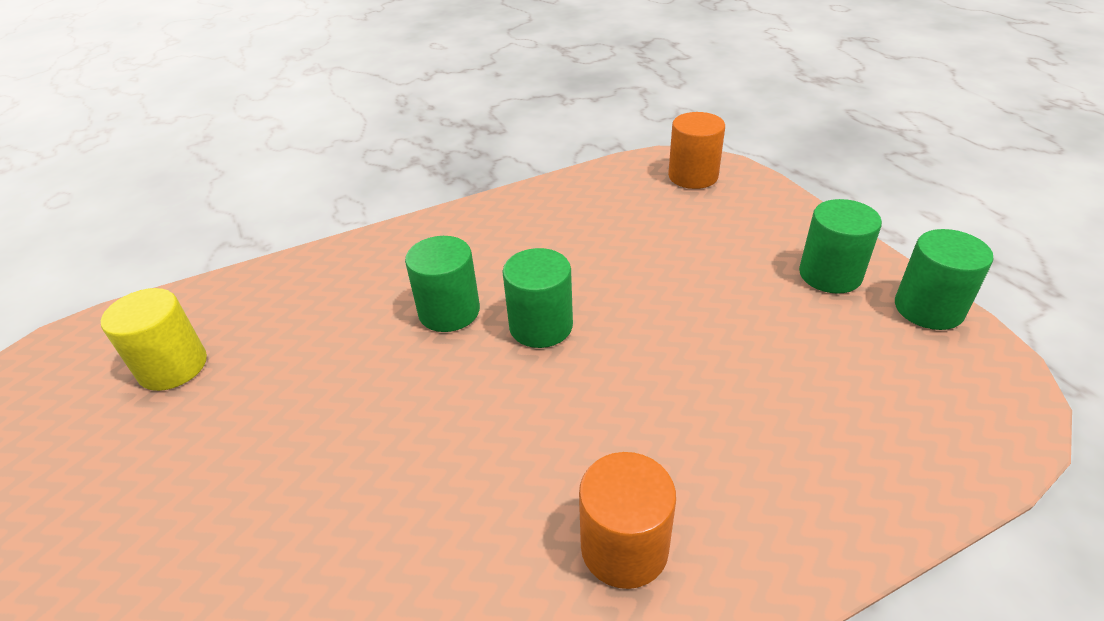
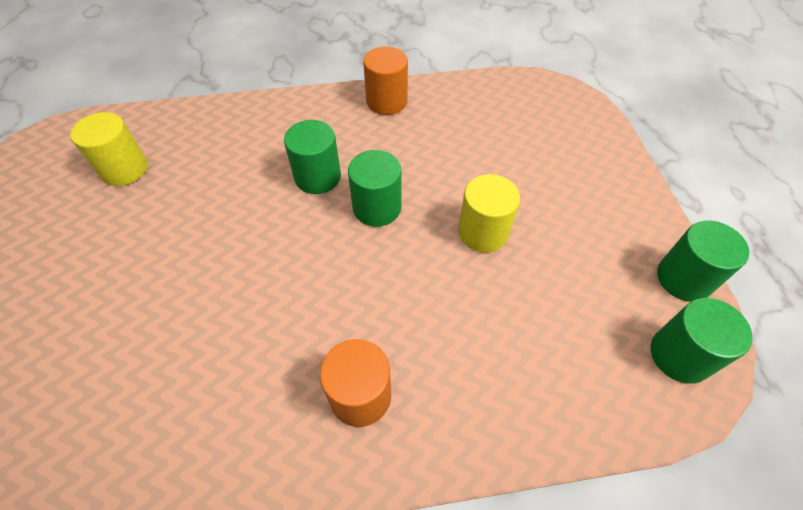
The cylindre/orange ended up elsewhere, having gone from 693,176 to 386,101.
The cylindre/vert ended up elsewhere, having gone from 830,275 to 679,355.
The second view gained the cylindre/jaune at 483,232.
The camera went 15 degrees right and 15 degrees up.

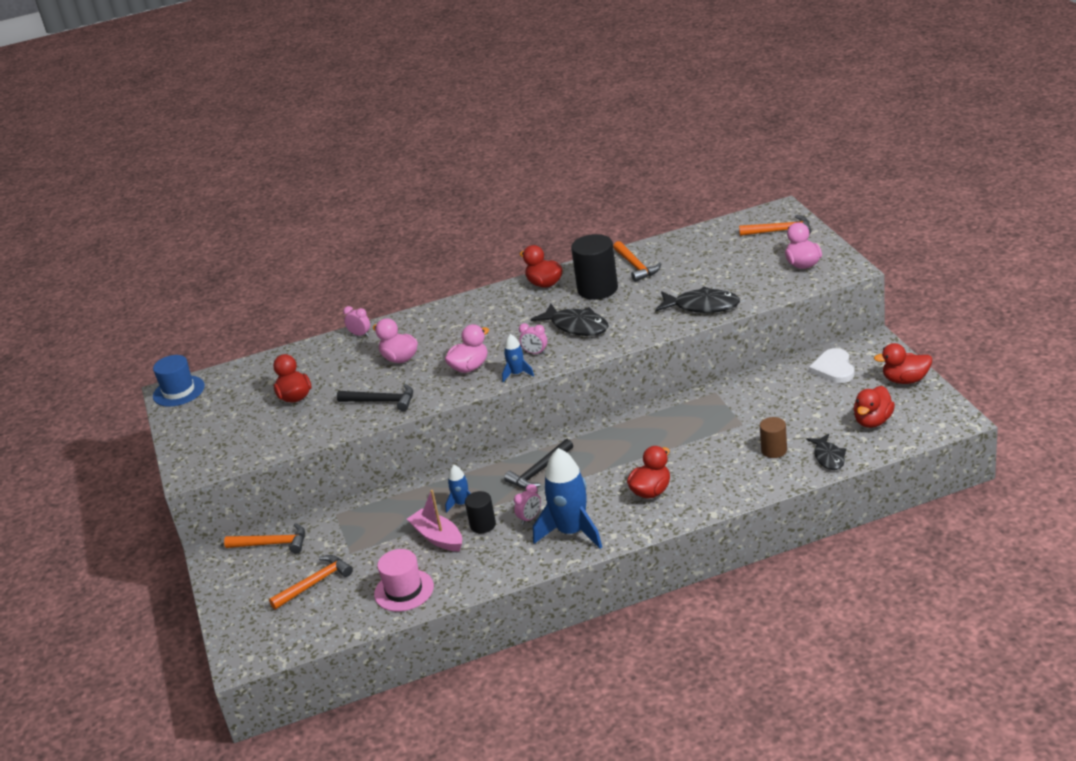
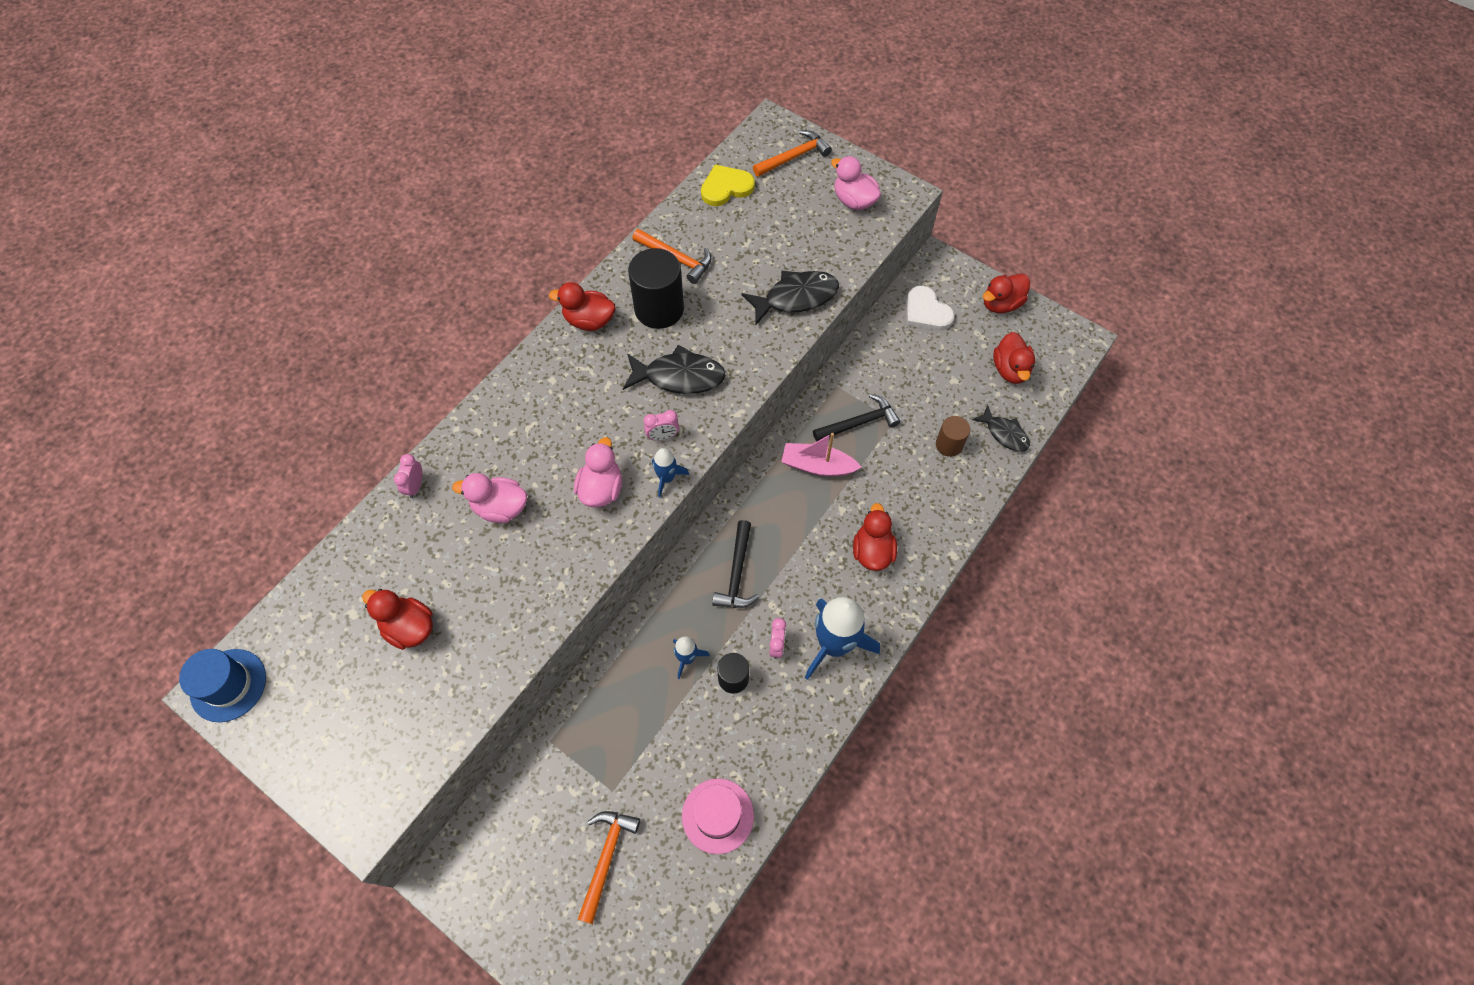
The réveil/rose at 360,335 ended up facing another way, 75 degrees counterclockwise from before.
The marteau/noir ended up elsewhere, having gone from 382,401 to 859,422.
The bateau/rose ended up elsewhere, having gone from 438,537 to 817,466.
The second view lost the marteau/orange at 272,544.
The second view gained the cœur/jaune at 726,187.
The camera went 40 degrees left and 30 degrees up.

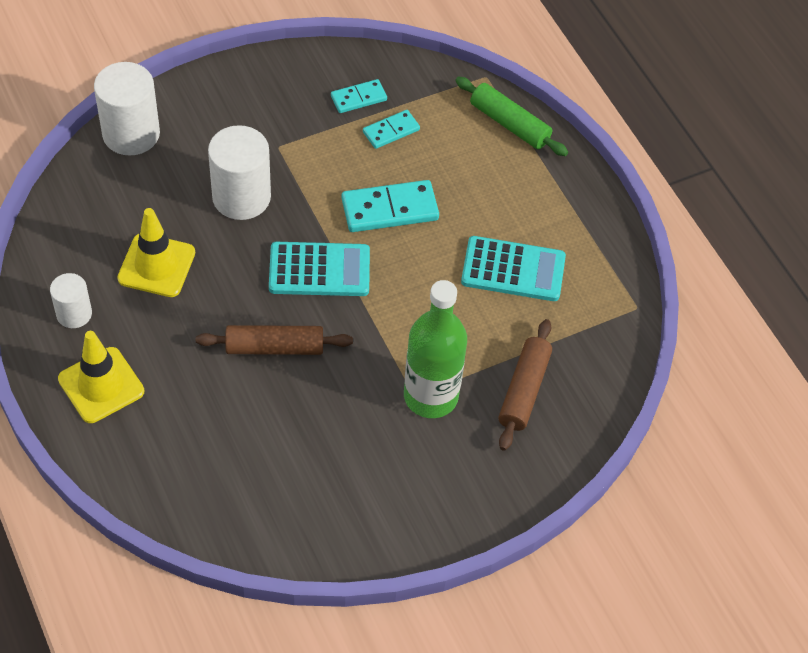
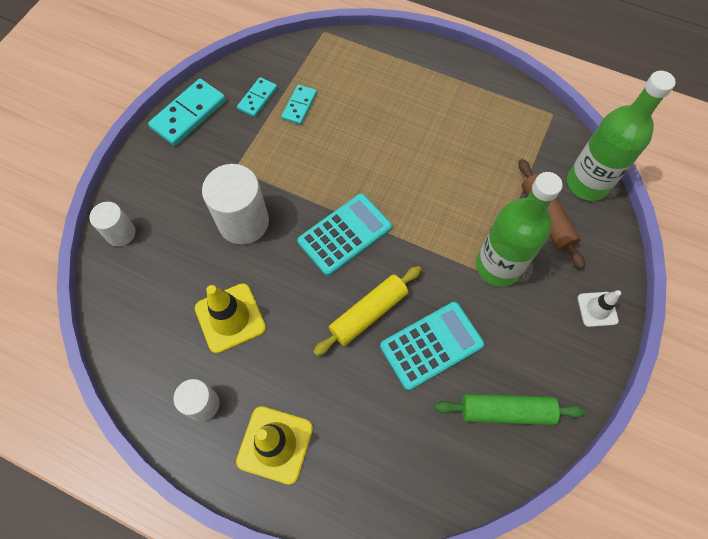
The size of the cylindre/blanc at 131,134 changed by a factor of 0.58.
The rouleau à pâtisserie/vert ended up elsewhere, having gone from 509,124 to 506,411.
The domino/turquoise ended up elsewhere, having gone from 390,209 to 189,114.
The calculatrice/turquoise ended up elsewhere, having gone from 513,270 to 431,345.
What was the rouleau à pâtisserie/marron at 275,347 turned into the rouleau à pâtisserie/jaune at 368,313.
The second view gained the bouteille/vert at 587,183.
The second view gained the cône de chantier/blanc at 597,309.
The camera went 35 degrees left and 10 degrees up.

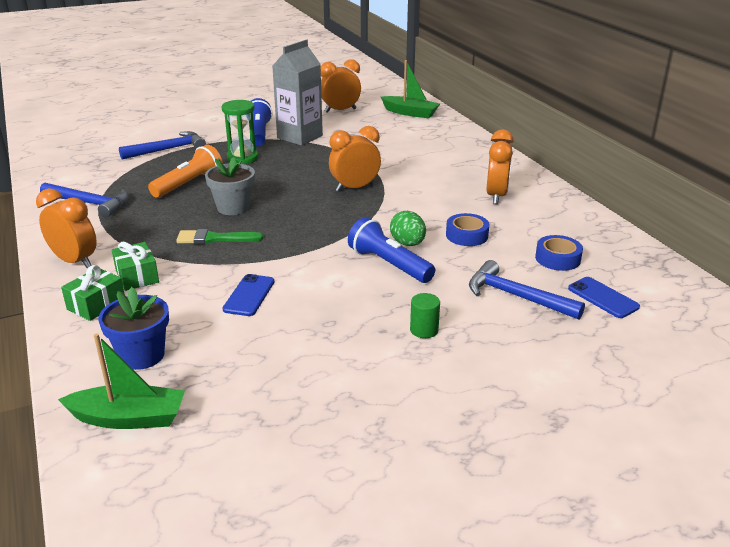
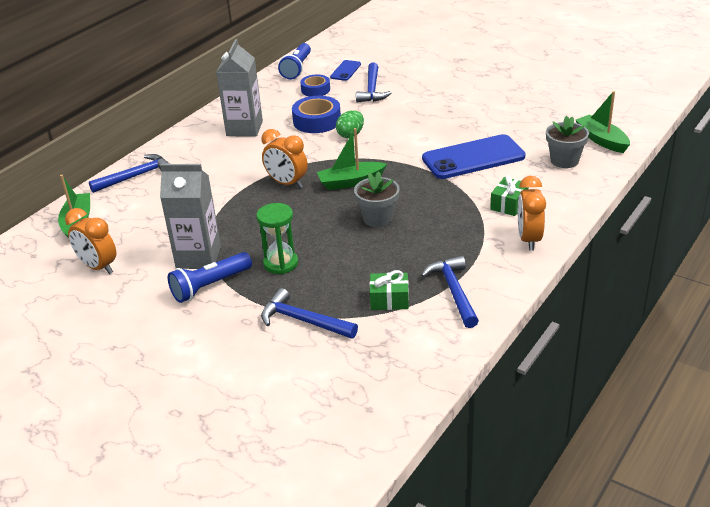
Where the réveil/orange stood at 496,196, the brique de lait/gris came to stand at 244,128.
The second view lost the lampe de poche/orange at 189,184.
The size of the ruban adhésif/bleu at 467,235 changed by a factor of 1.55.
The lampe de poche/bleu ended up elsewhere, having gone from 389,264 to 297,69.
The second view lost the pinceau/vert at 214,238.
The cadeau/vert ended up elsewhere, having gone from 96,304 to 389,300.
The size of the téléphone/bleu at 249,295 changed by a factor of 2.05.
What was the pot de fleurs/bleu at 142,355 turned into the pot de fleurs/gris at 564,160.
The second view lost the cylindre/vert at 424,330.
The second view gained the bateau/vert at 351,182.
The second view gained the marteau/bleu at 135,176.
The camera went 120 degrees left and 5 degrees up.

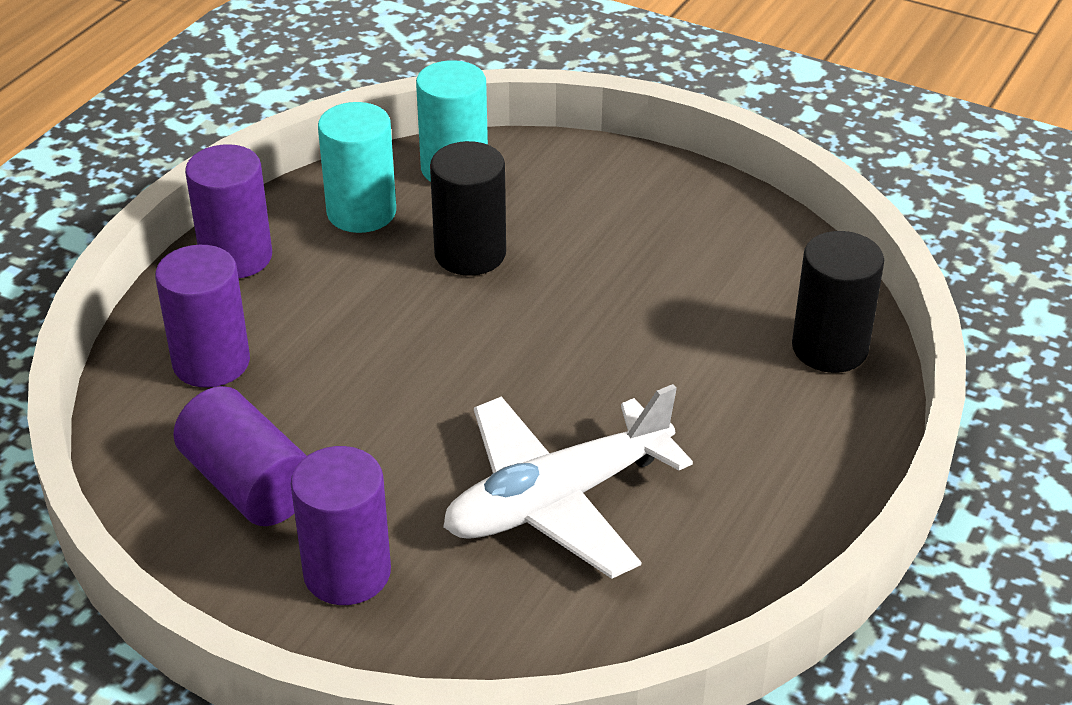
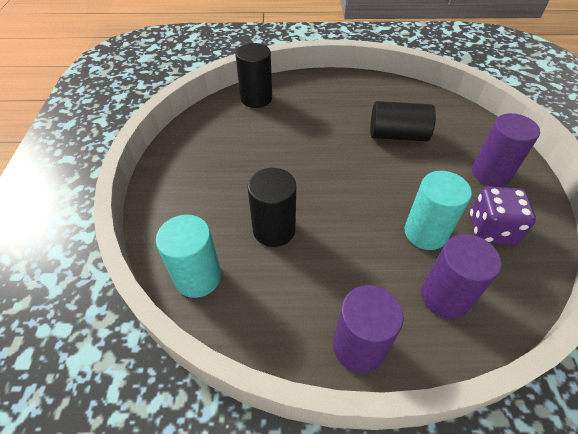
The cylindre/turquoise ended up elsewhere, having gone from 361,212 to 425,233.
Where the avion/blanc stood at 558,500, the cylindre/noir came to stand at 397,135.
Where the cylindre/violet stood at 248,484, the dé/violet came to stand at 491,229.
The camera went 120 degrees left and 10 degrees up.

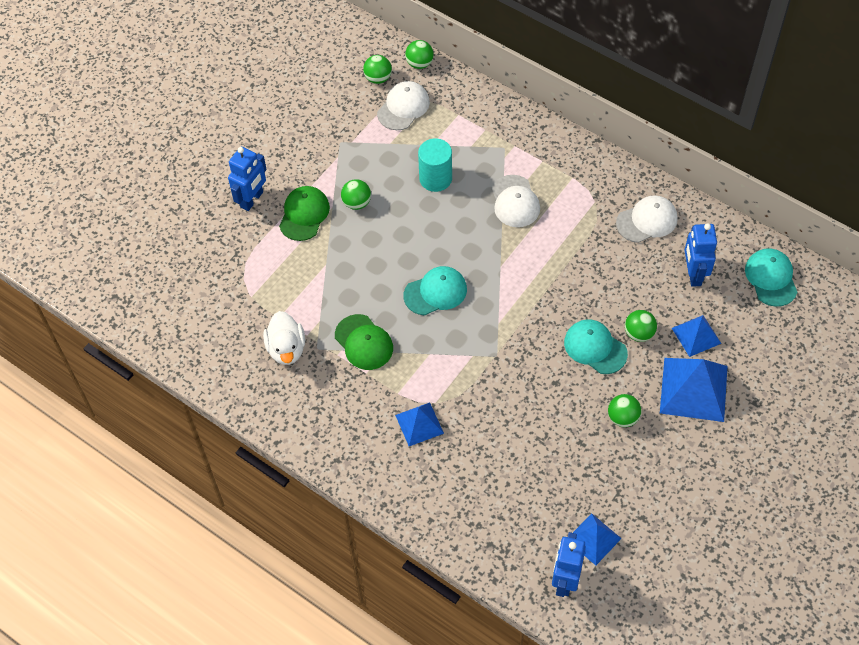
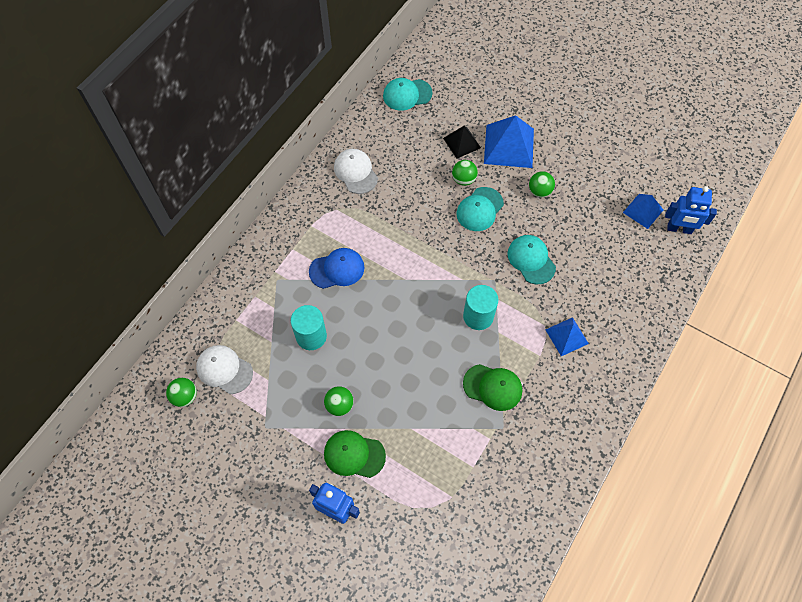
The second view lost the balle/vert at 419,63.
What was the casquette/blanc at 515,201 turned into the casquette/bleu at 337,269.
The second view lost the robot/bleu at 693,274.
The casquette/turquoise ended up elsewhere, having gone from 435,292 to 531,260.
The second view lost the canard/blanc at 286,349.
The casquette/vert at 364,342 ended up facing another way, 60 degrees clockwise from before.
What was the pyramide/bleu at 696,335 turned into the pyramide/noir at 462,143.
The second view gained the cylindre/turquoise at 478,316.
The camera went 95 degrees left and 5 degrees up.

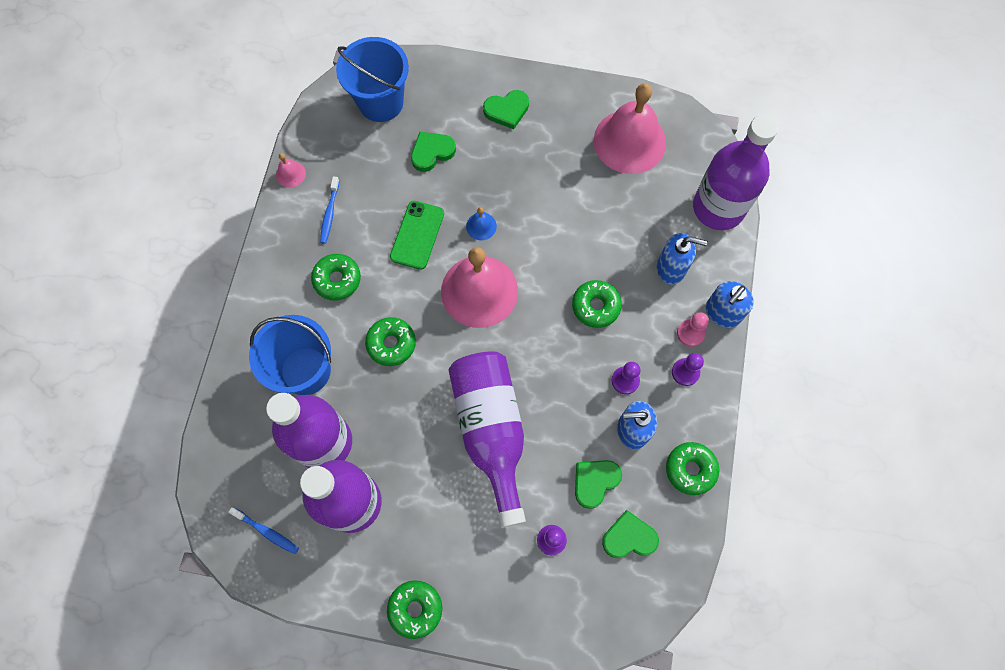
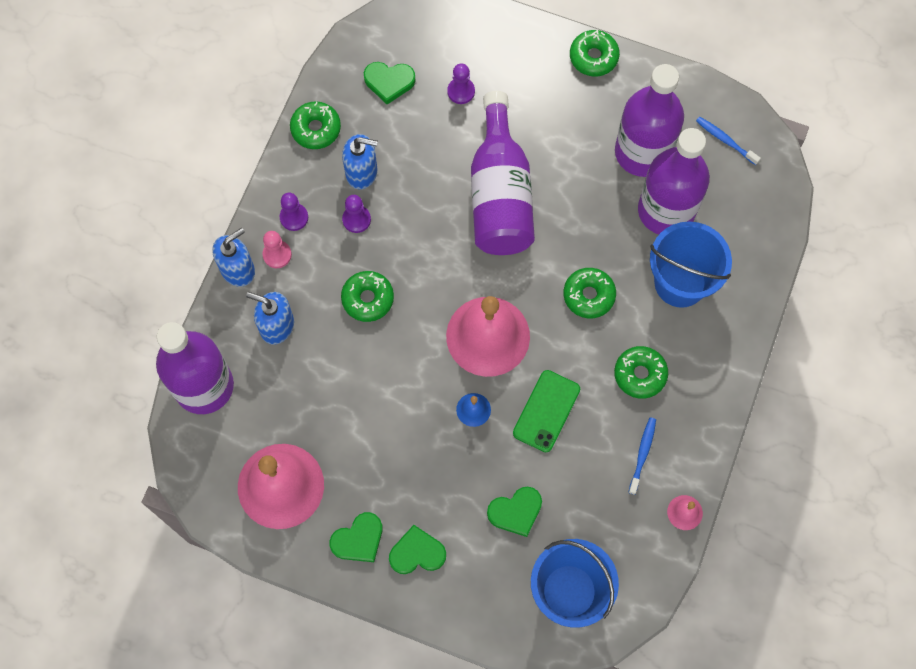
The cœur/vert ended up elsewhere, having gone from 595,482 to 358,539.
The camera went 170 degrees left and 0 degrees up.

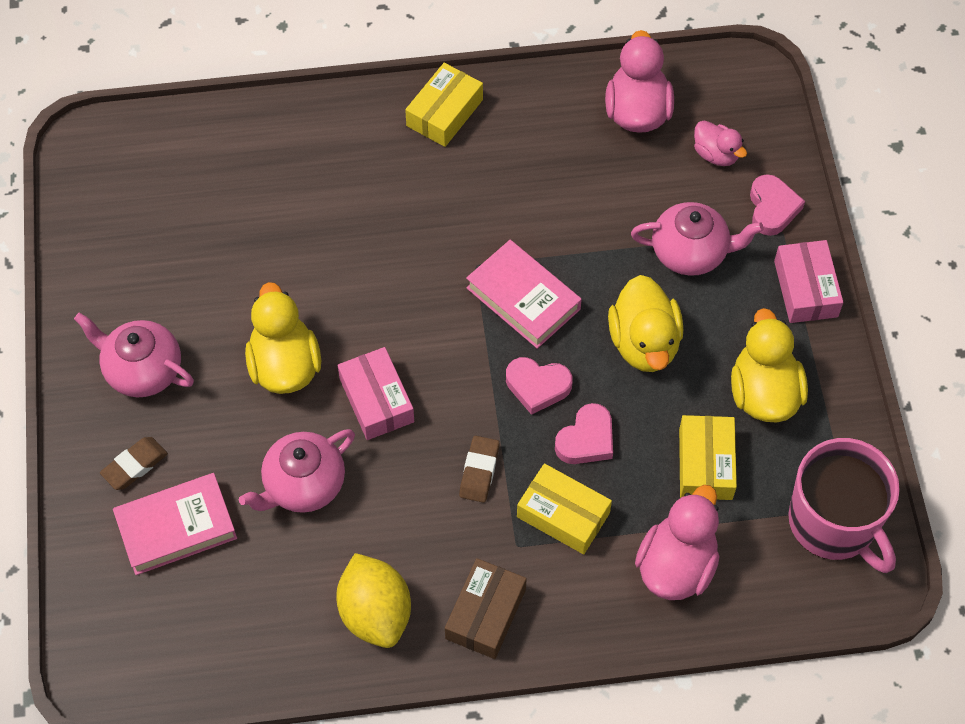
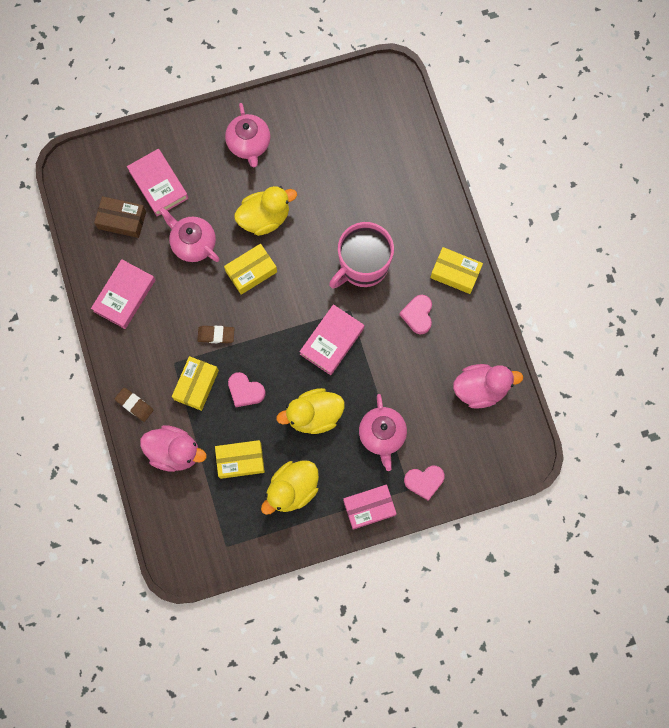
The second view lost the canard/rose at 716,154.
The canard/jaune at 763,393 ended up facing another way, 150 degrees clockwise from before.
The théière/rose at 142,370 ended up facing another way, 150 degrees clockwise from before.
What was the boîte/rose at 376,400 turned into the boîte/jaune at 251,271.
The cœur/rose ended up elsewhere, having gone from 537,386 to 418,315.
The gomme/marron ended up elsewhere, having gone from 134,465 to 134,405.
The tasse/rose ended up elsewhere, having gone from 834,523 to 363,265.
Where the citron/jaune stood at 375,613, the livre/rose came to stand at 124,296.
The boîte/marron ended up elsewhere, having gone from 485,614 to 122,220.
The camera went 80 degrees right and 15 degrees up.

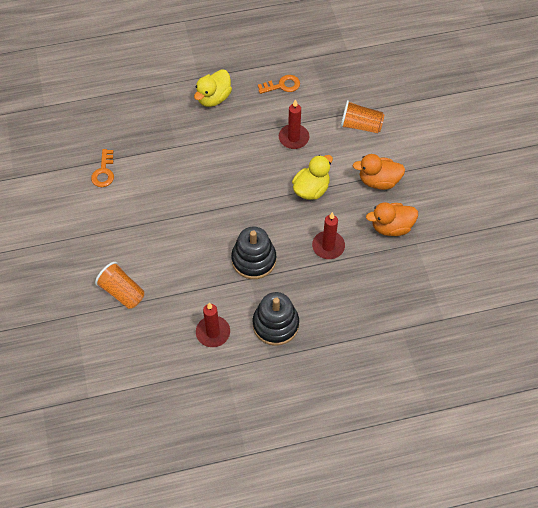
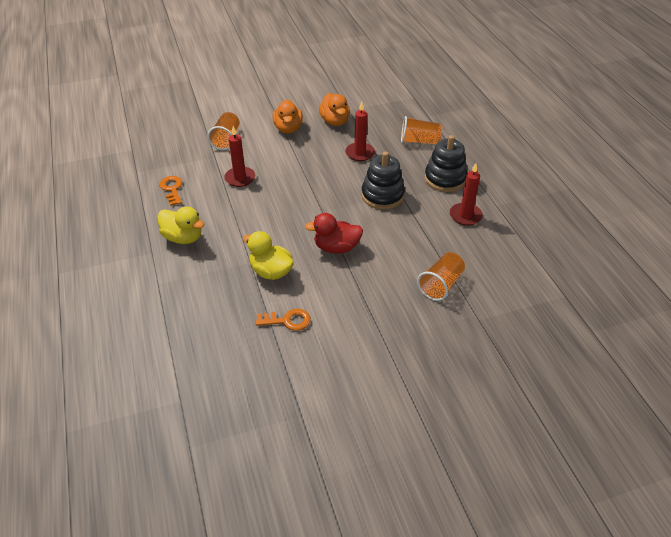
The canard/jaune ended up elsewhere, having gone from 311,189 to 271,271.
The second view gained the gobelet/orange at 419,141.
The second view gained the canard/rouge at 336,247.
The camera went 95 degrees left and 15 degrees down.

